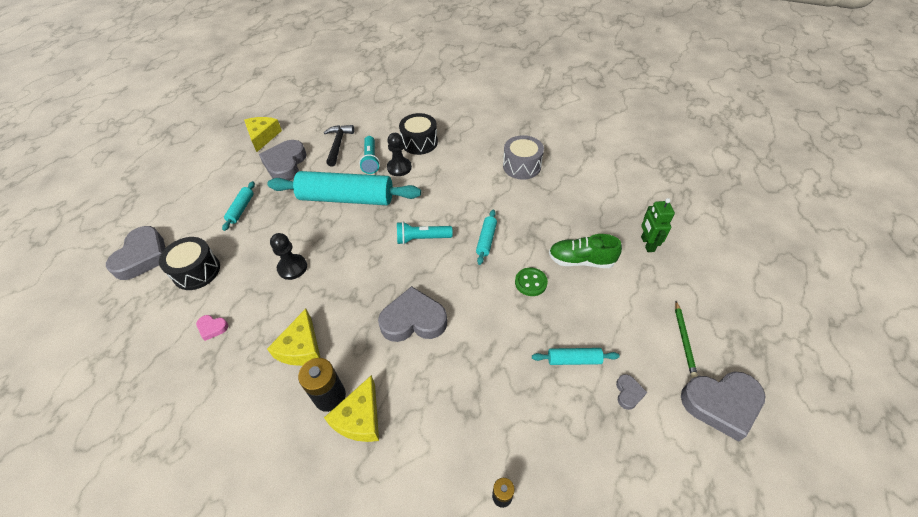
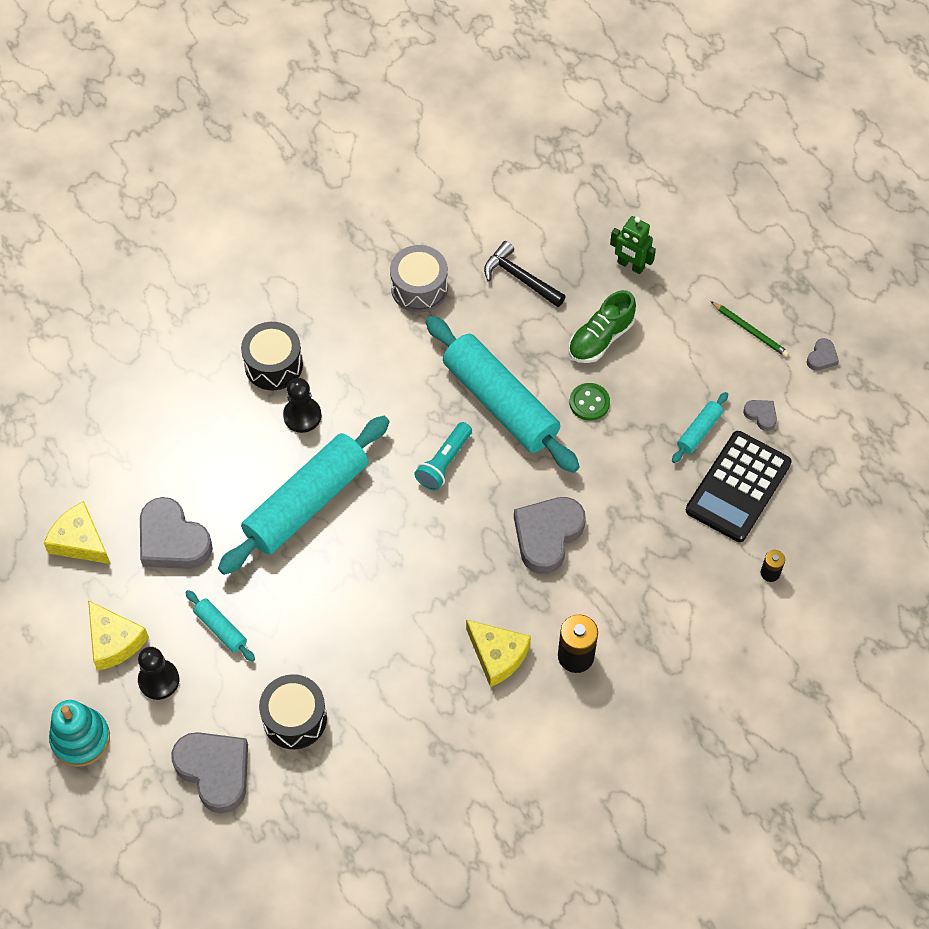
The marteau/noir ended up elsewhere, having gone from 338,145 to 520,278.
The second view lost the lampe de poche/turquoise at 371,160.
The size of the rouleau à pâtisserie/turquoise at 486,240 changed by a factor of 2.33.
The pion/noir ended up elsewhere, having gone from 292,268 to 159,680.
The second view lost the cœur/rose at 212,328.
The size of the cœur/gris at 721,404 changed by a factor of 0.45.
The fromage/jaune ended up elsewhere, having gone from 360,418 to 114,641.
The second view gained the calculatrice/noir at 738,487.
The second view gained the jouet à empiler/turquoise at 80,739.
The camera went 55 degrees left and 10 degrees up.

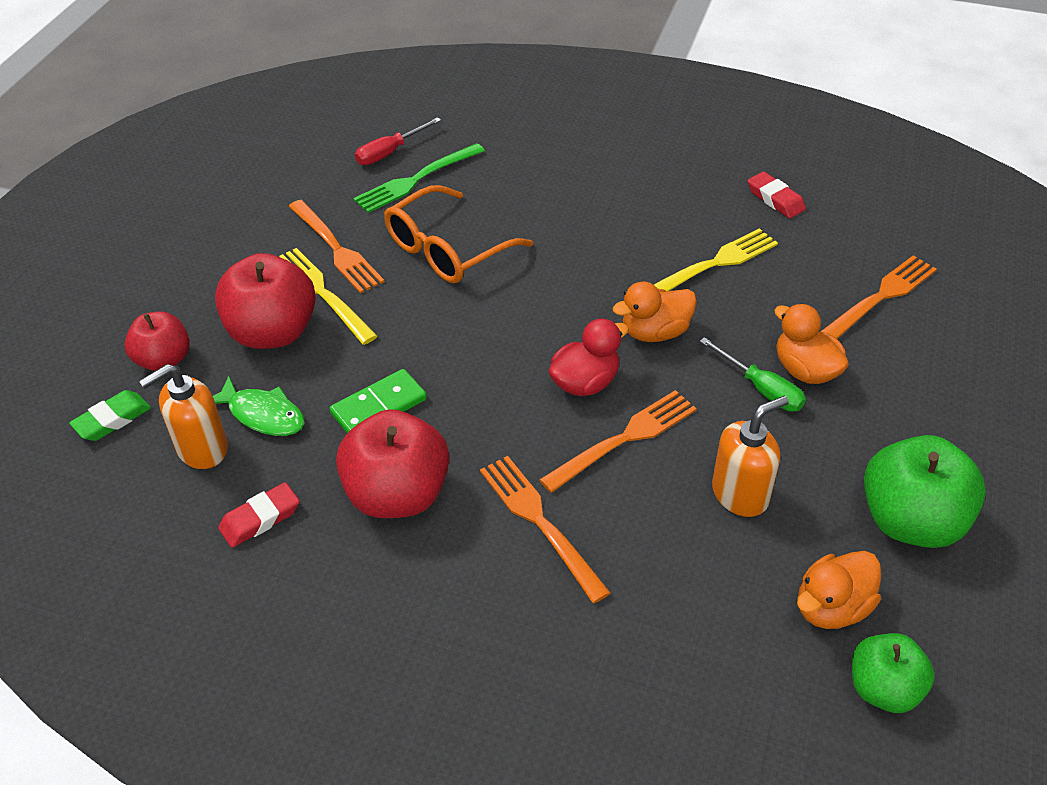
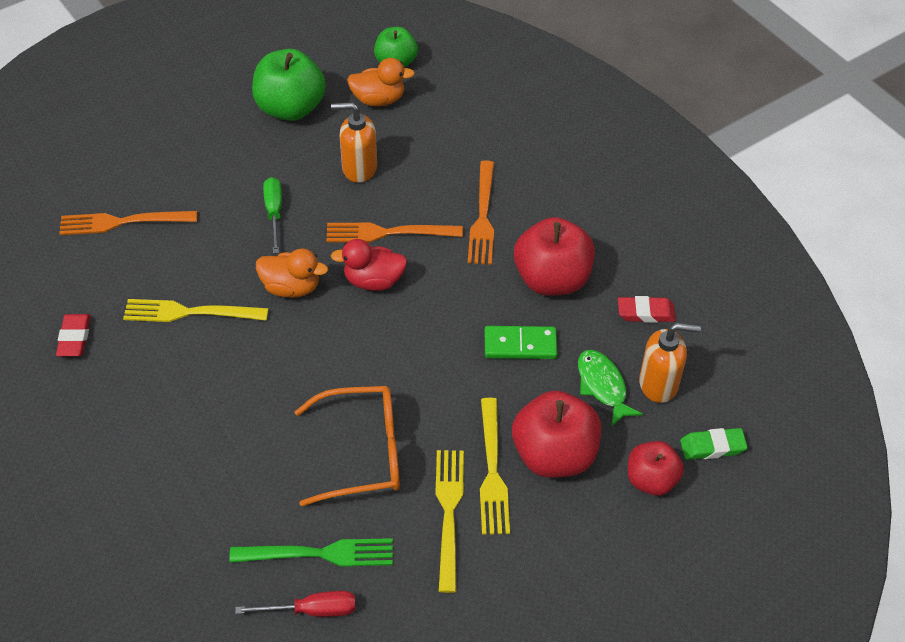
What was the fourchette/orange at 336,249 turned into the fourchette/jaune at 448,512.
The second view lost the canard/orange at 805,370.
The camera went 145 degrees left and 5 degrees up.

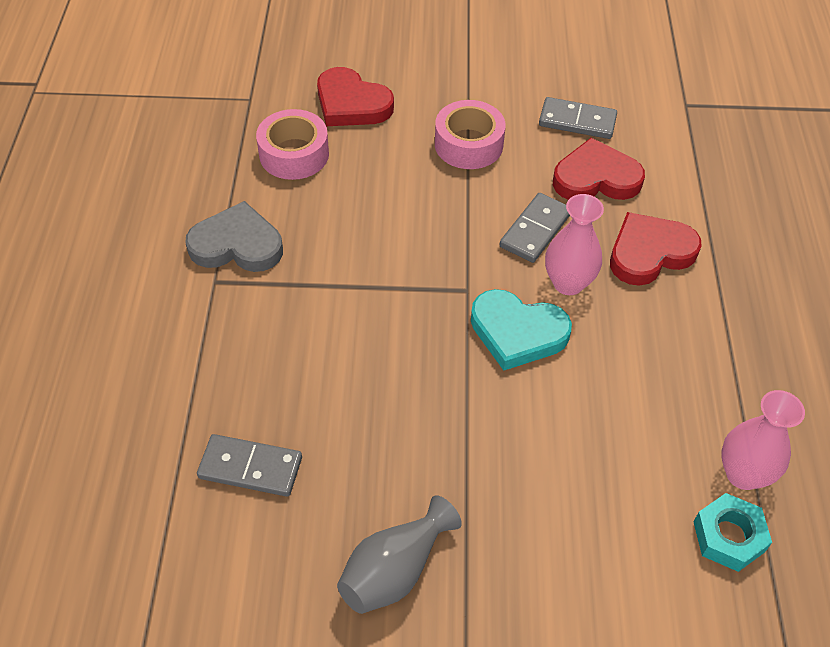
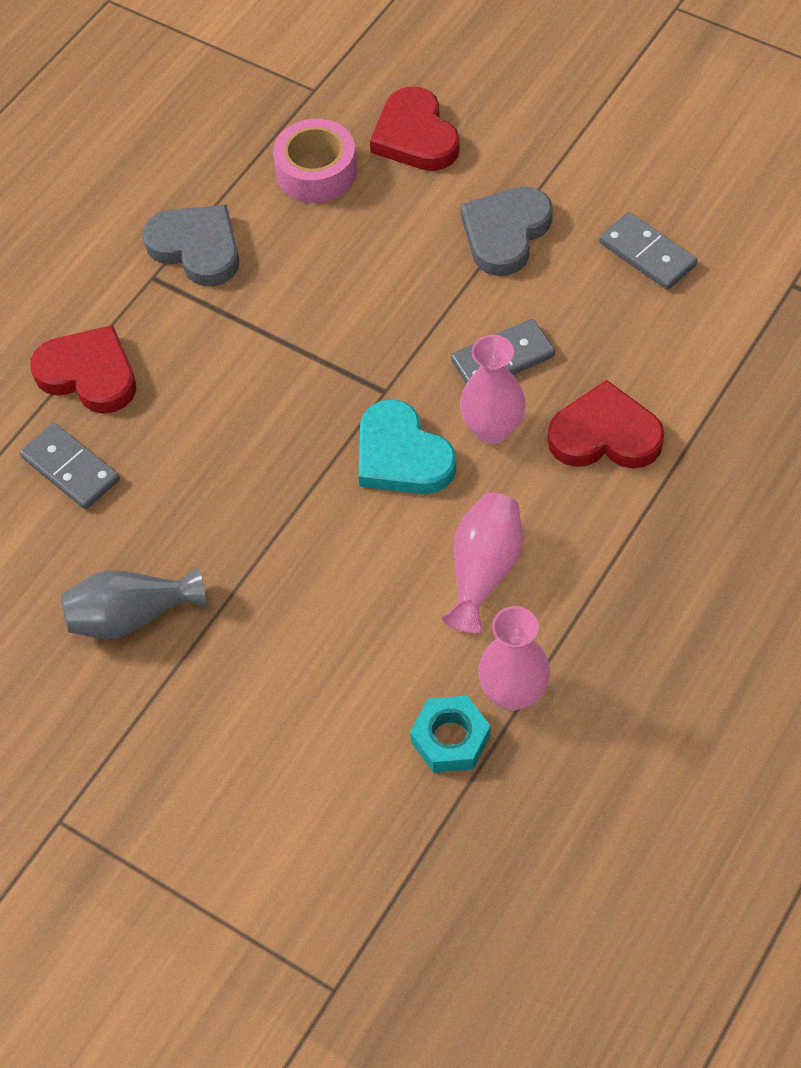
Where the ruban adhésif/rose stood at 468,144, the cœur/gris came to stand at 505,233.
The cœur/rouge ended up elsewhere, having gone from 596,178 to 89,374.
The second view gained the vase/rose at 484,571.
The camera went 35 degrees right and 5 degrees up.

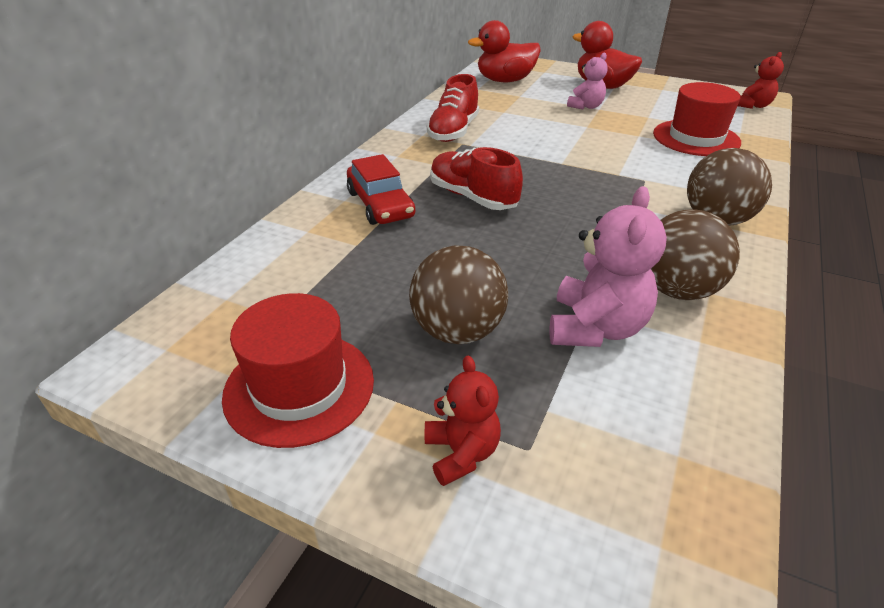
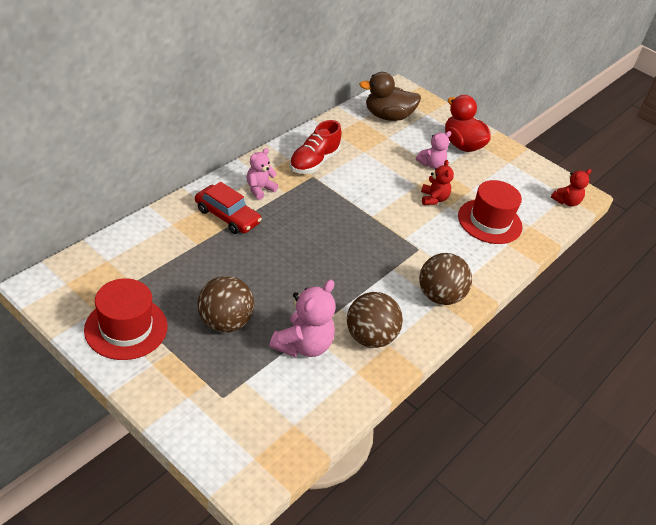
What was the canard/rouge at 505,81 turned into the canard/marron at 387,116.
The second view lost the chaussure/rouge at 472,197.
The voiture/rouge at 380,204 ended up facing another way, 45 degrees counterclockwise from before.
The ours en peluche/rouge ended up elsewhere, having gone from 461,453 to 433,199.
The second view gained the ours en peluche/rose at 259,189.
The camera went 10 degrees right and 5 degrees up.

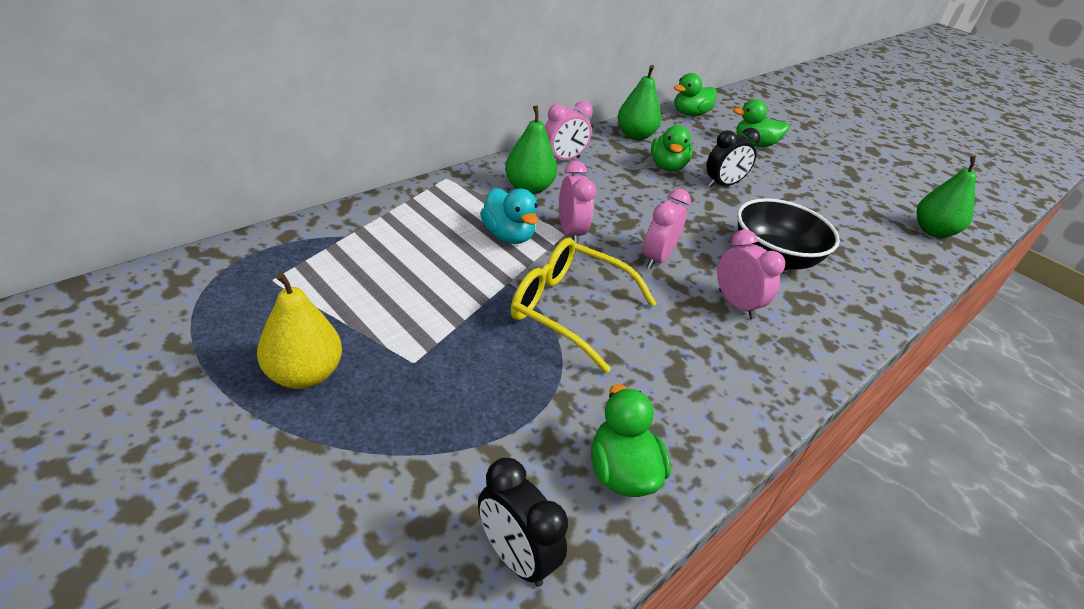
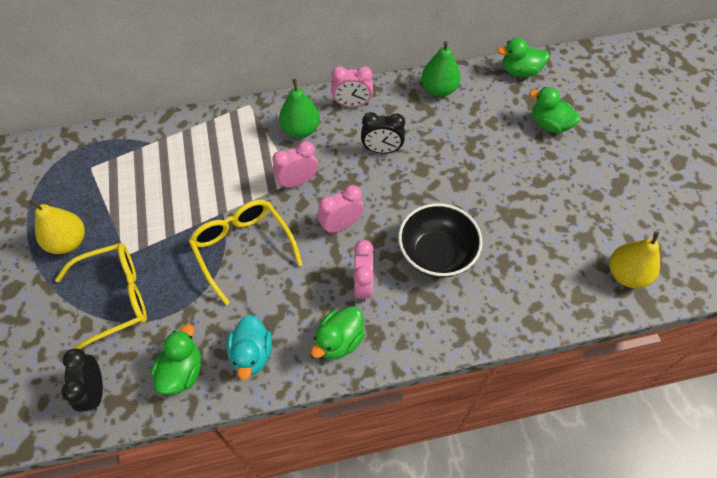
The canard/vert ended up elsewhere, having gone from 667,167 to 339,341.
The réveil/noir ended up elsewhere, having gone from 723,185 to 382,150.
What was the poire/vert at 933,231 turned into the poire/jaune at 626,274.
The réveil/rose at 570,233 ended up facing another way, 135 degrees counterclockwise from before.
The canard/turquoise ended up elsewhere, having gone from 508,236 to 252,354.
The second view gained the lunettes/jaune at 115,298.
The camera went 35 degrees right and 20 degrees up.

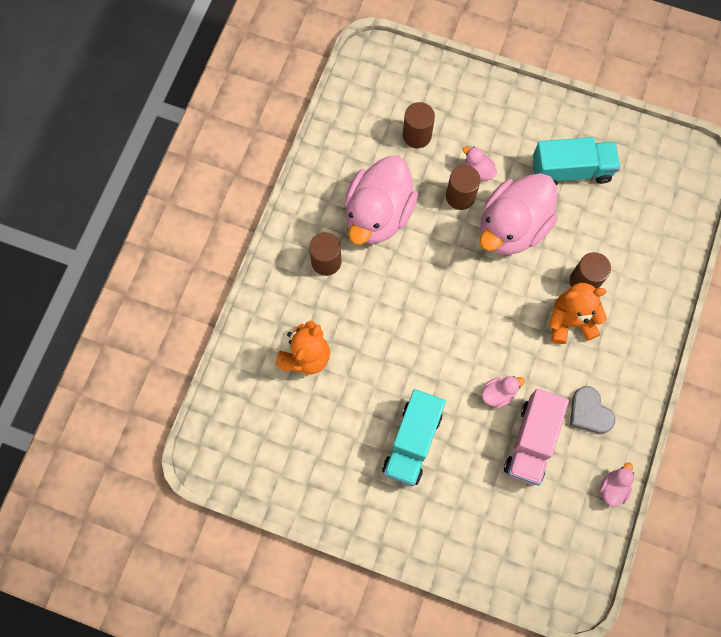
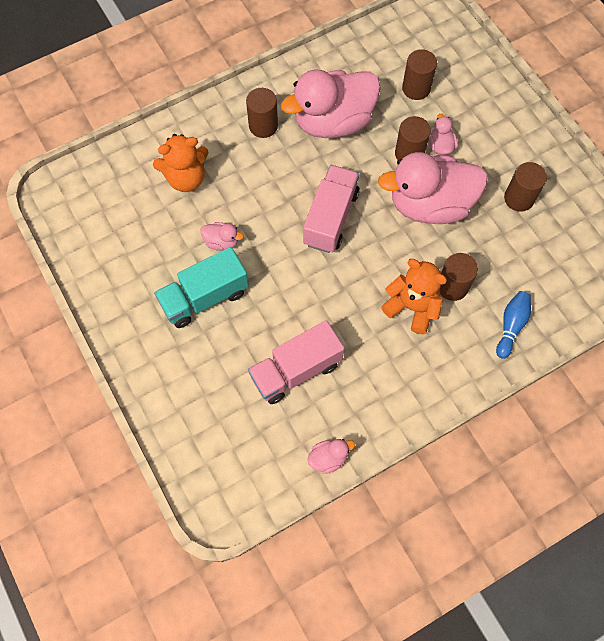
Where the camion/turquoise stood at 571,170, the cylindre/marron came to stand at 519,198.
The canard/rose ended up elsewhere, having gone from 498,394 to 222,242.
The second view lost the cœur/gris at 589,412.
The second view gained the camion/rose at 331,218.
The second view gained the quille/bleu at 511,326.
The camera went 40 degrees right and 5 degrees down.

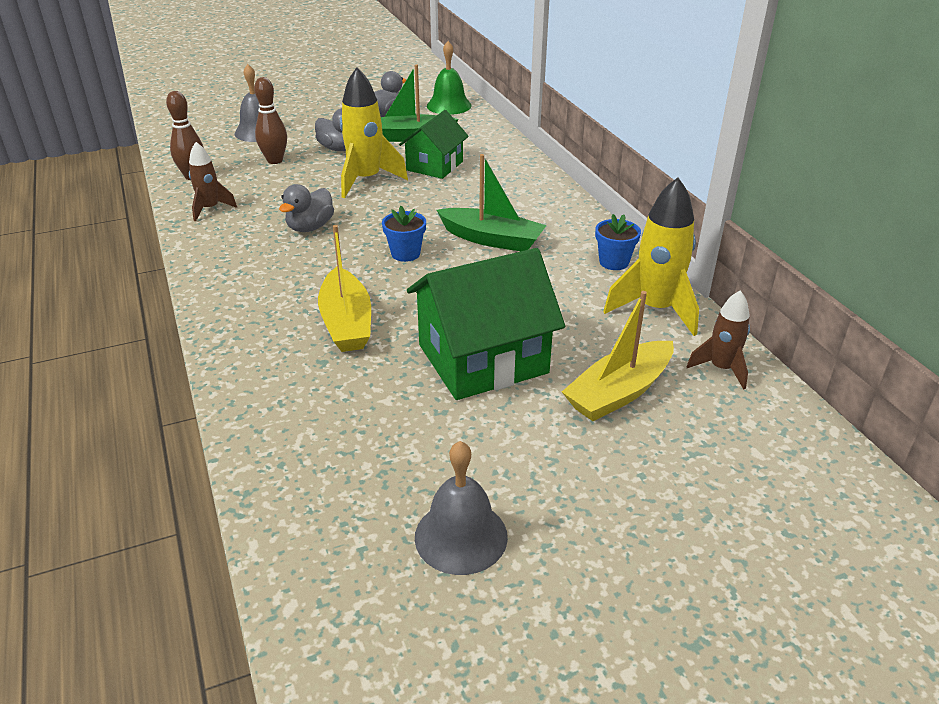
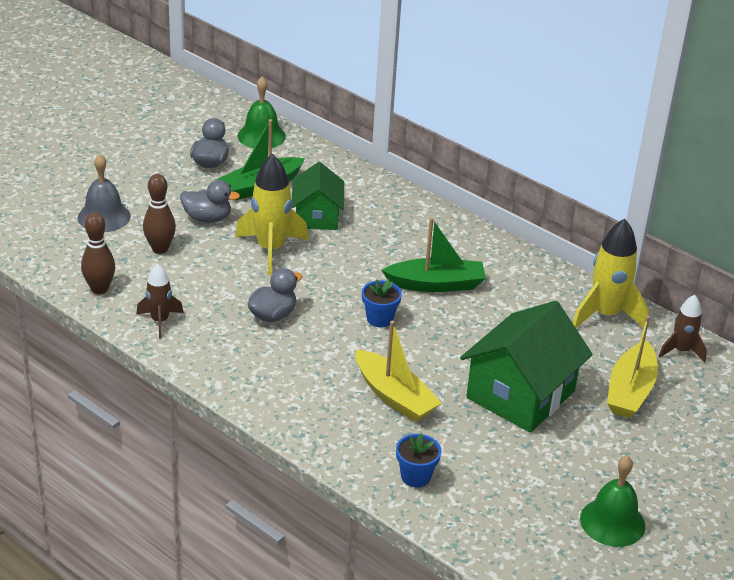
The canard/gris at 310,227 ended up facing another way, 135 degrees counterclockwise from before.
The pot de fleurs/bleu ended up elsewhere, having gone from 614,262 to 415,476.
What was the cloche/gris at 461,536 turned into the cloche/vert at 612,522.
The camera went 30 degrees left and 0 degrees up.

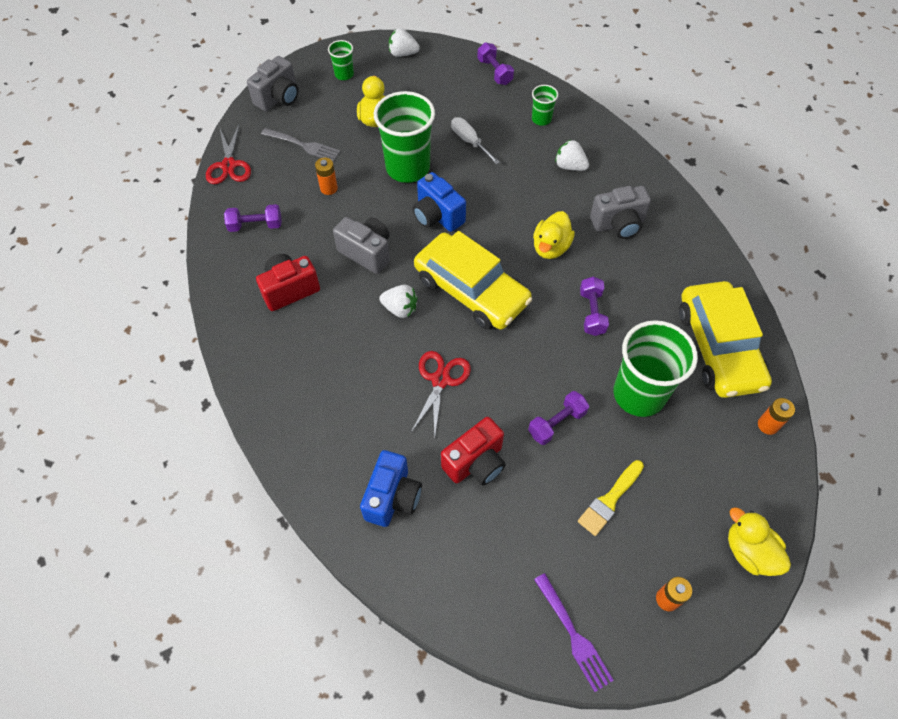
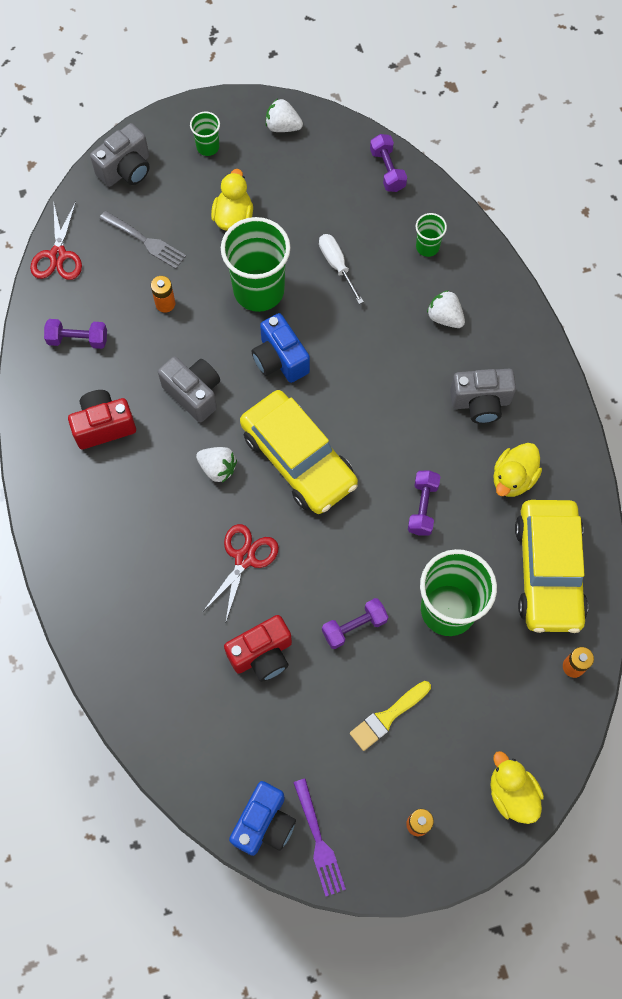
The canard/jaune ended up elsewhere, having gone from 550,247 to 513,478.
The appareil photo/bleu ended up elsewhere, having gone from 392,497 to 264,823.
The camera went 10 degrees right and 10 degrees up.

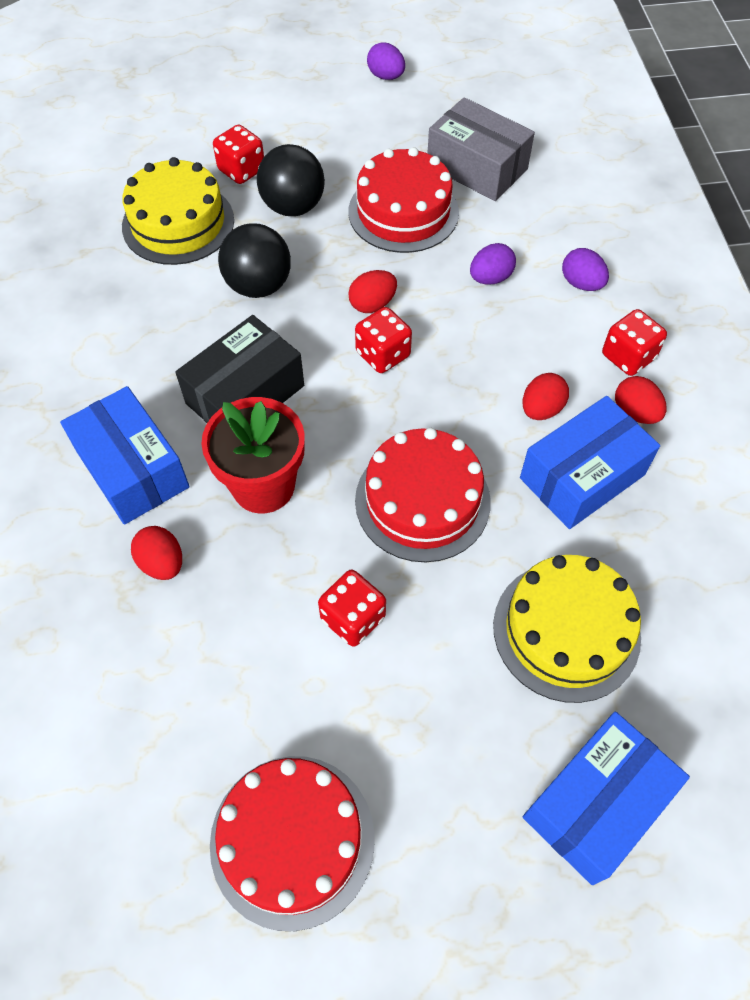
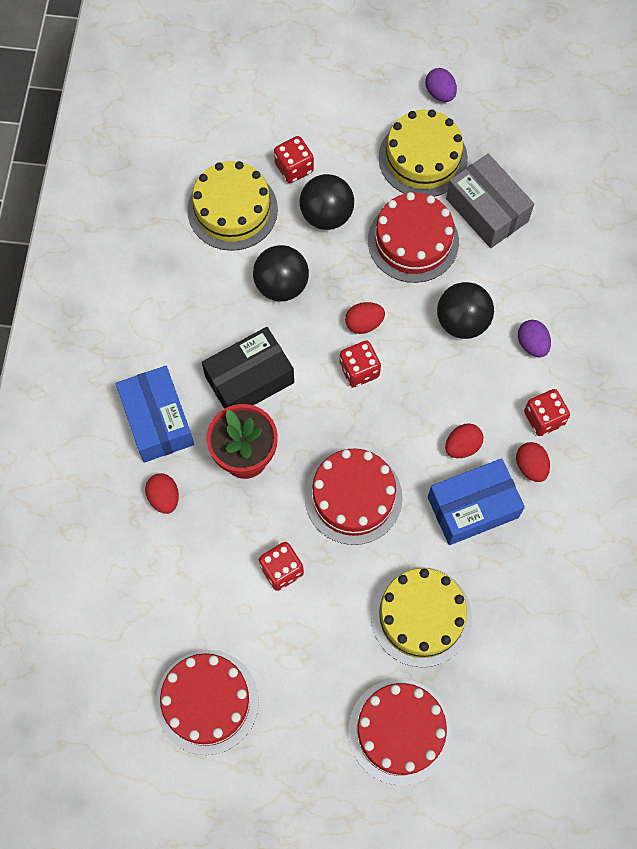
Where the œuf/violet stood at 490,278, the balle/noir came to stand at 462,321.
Where the boîte/bleu stood at 596,803, the gâteau/rouge came to stand at 400,731.
The second view gained the gâteau/jaune at 423,158.
The camera went 15 degrees right and 10 degrees up.

